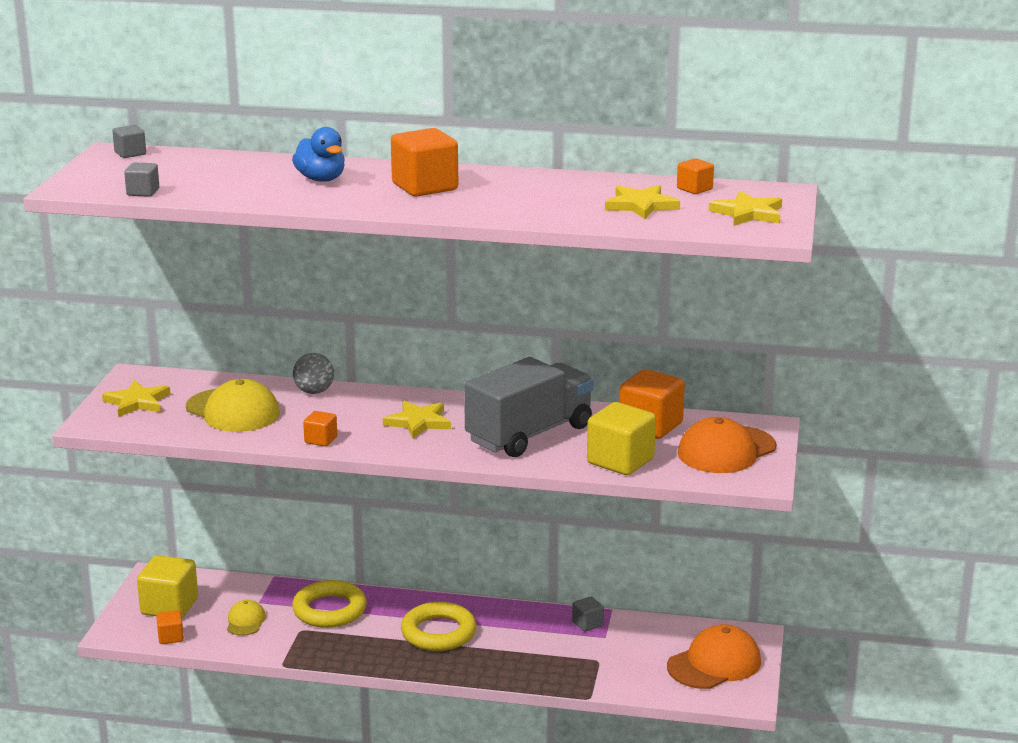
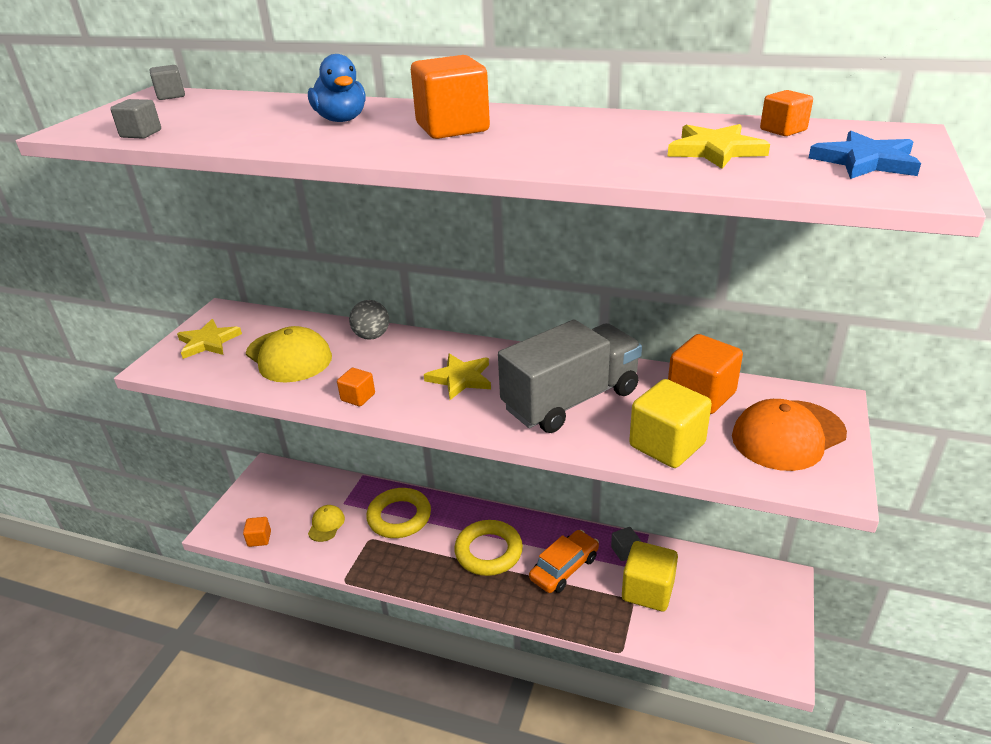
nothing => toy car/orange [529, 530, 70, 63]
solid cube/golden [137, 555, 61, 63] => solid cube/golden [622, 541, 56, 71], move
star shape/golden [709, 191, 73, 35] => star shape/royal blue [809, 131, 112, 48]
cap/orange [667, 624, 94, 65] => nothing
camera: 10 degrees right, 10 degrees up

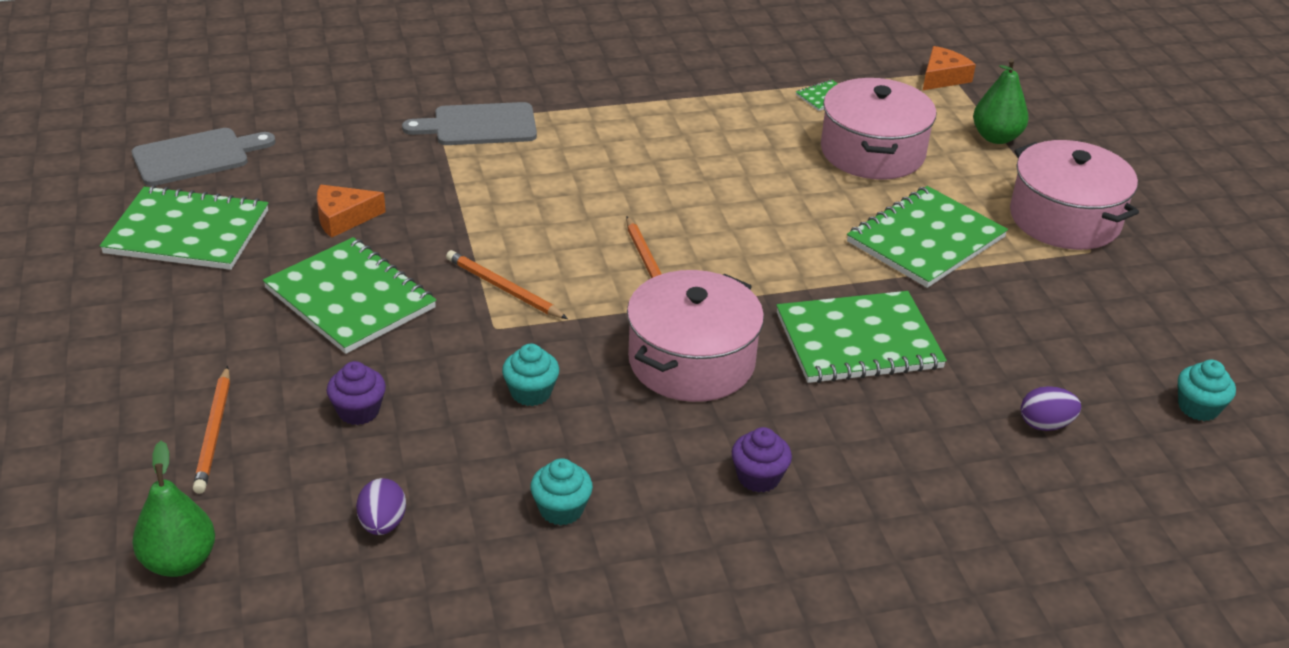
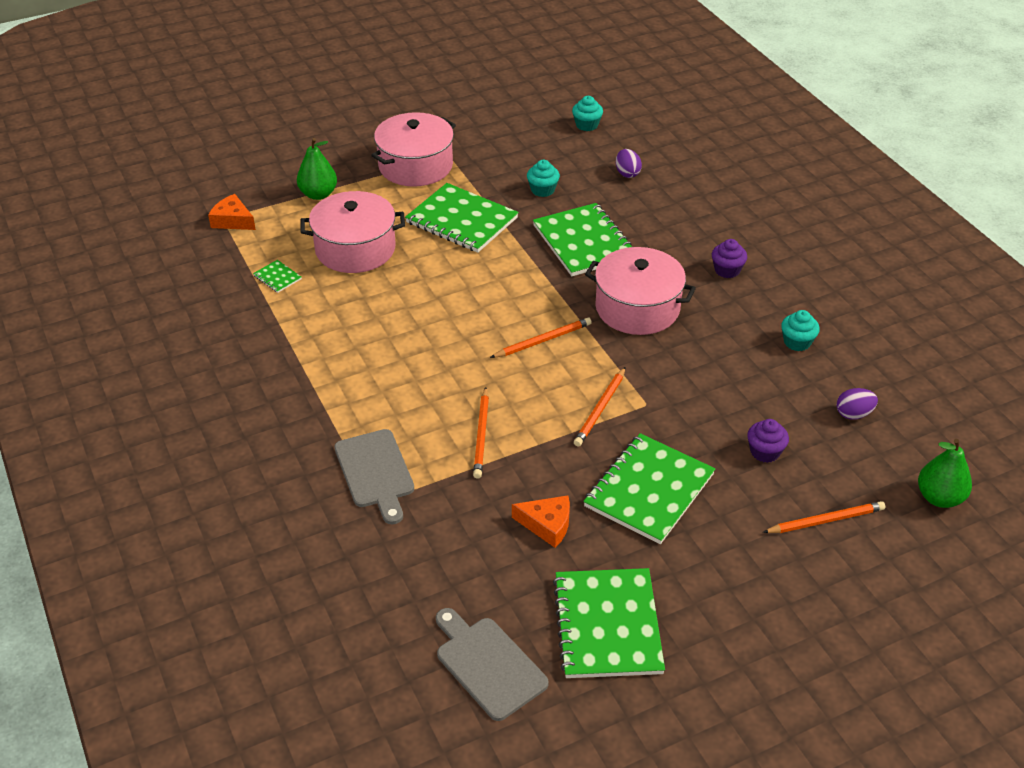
nothing => pencil/orange [473, 387, 16, 92]
cheese wedge/orange [317, 185, 69, 53] => cheese wedge/orange [512, 495, 58, 53], 45 degrees counterclockwise
fairy cake/aqua [502, 344, 57, 62] => fairy cake/aqua [527, 160, 33, 37], move
camera: 100 degrees left, 5 degrees up

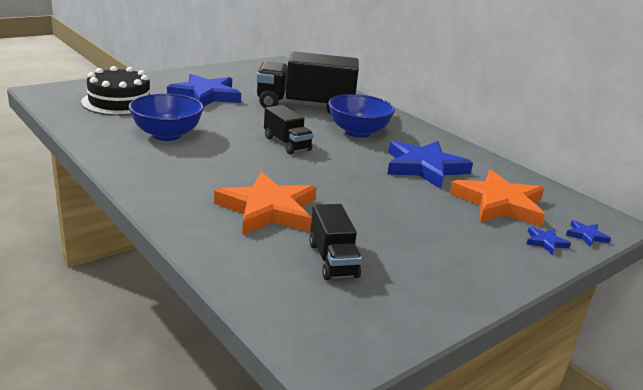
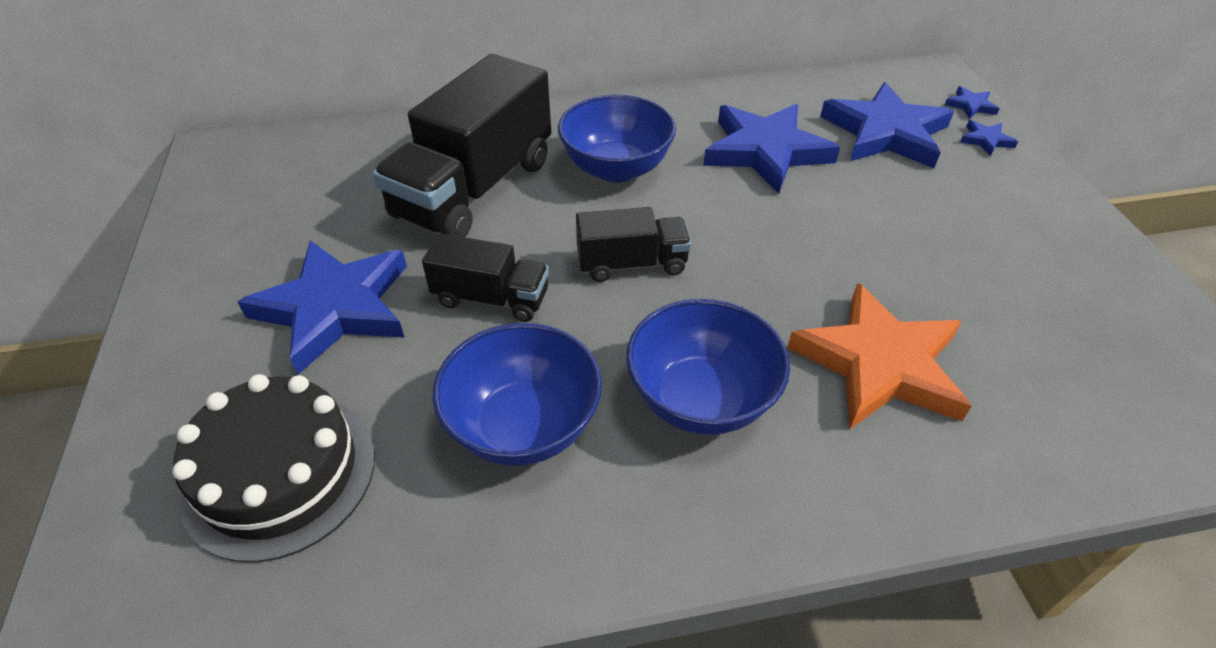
lorry/black [309, 204, 53, 76] => lorry/black [422, 233, 127, 89], move
nothing => bowl/royal blue [626, 299, 164, 136]
star shape/orange [449, 170, 96, 57] => star shape/royal blue [820, 82, 134, 86]
camera: 60 degrees left, 20 degrees up

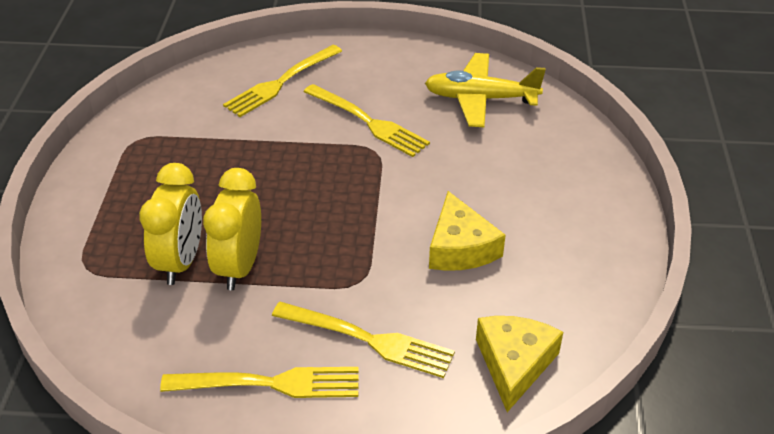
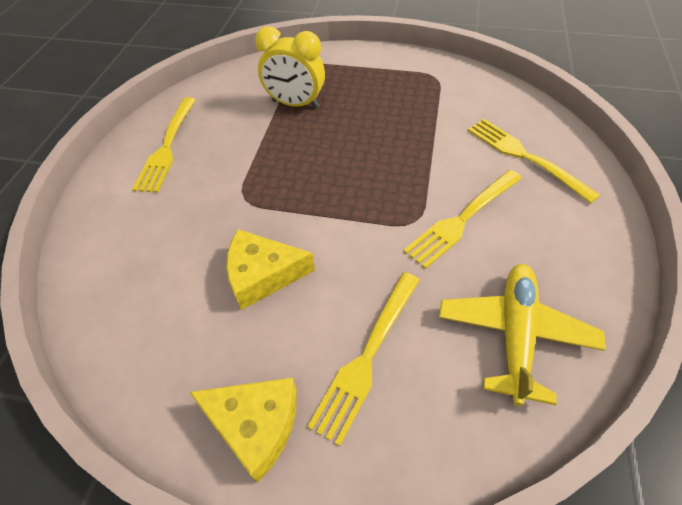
cheese wedge/golden [476, 316, 87, 96] => cheese wedge/golden [189, 378, 108, 104], move
fork/golden [272, 302, 183, 76] => fork/golden [307, 272, 113, 174], move
clock/golden [203, 168, 58, 122] => nothing
camera: 100 degrees right, 10 degrees up

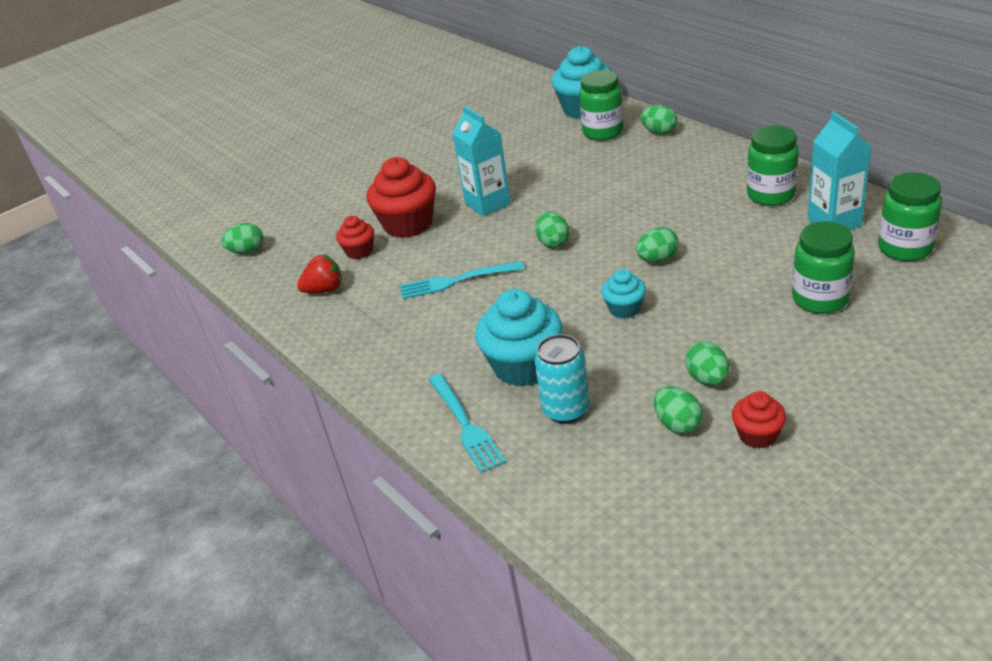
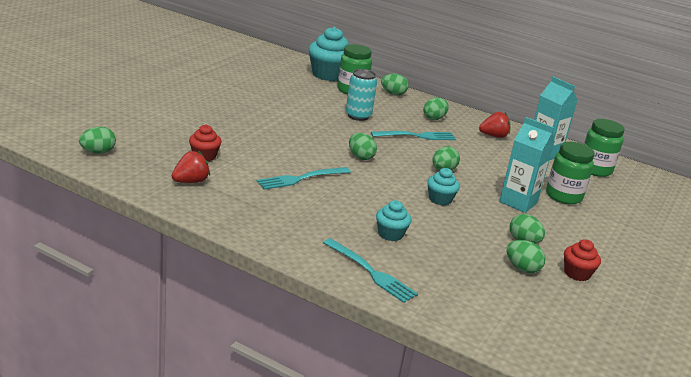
tin/aqua [534, 334, 55, 90] => tin/aqua [346, 69, 31, 52], move
nothing => fork/aqua [371, 131, 85, 9]
fairy cake/aqua [475, 289, 87, 98] => fairy cake/aqua [376, 200, 35, 41], x0.54
nothing => egg/emerald [423, 97, 26, 23]
jam jar/emerald [747, 125, 52, 81] => strawberry/scarlet [479, 112, 31, 26]
carton/aqua [452, 106, 58, 110] => carton/aqua [499, 117, 56, 96], move
fairy cake/scarlet [367, 157, 69, 81] => nothing
camera: 30 degrees left, 10 degrees down

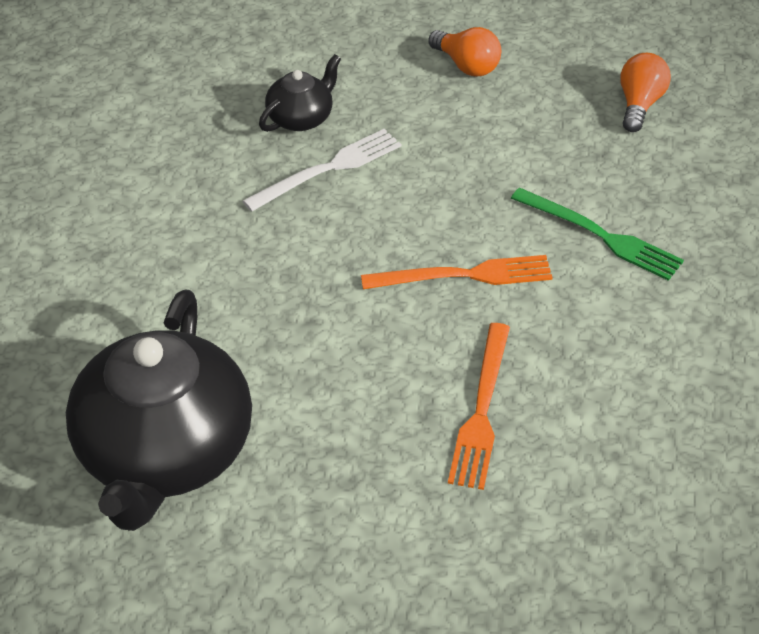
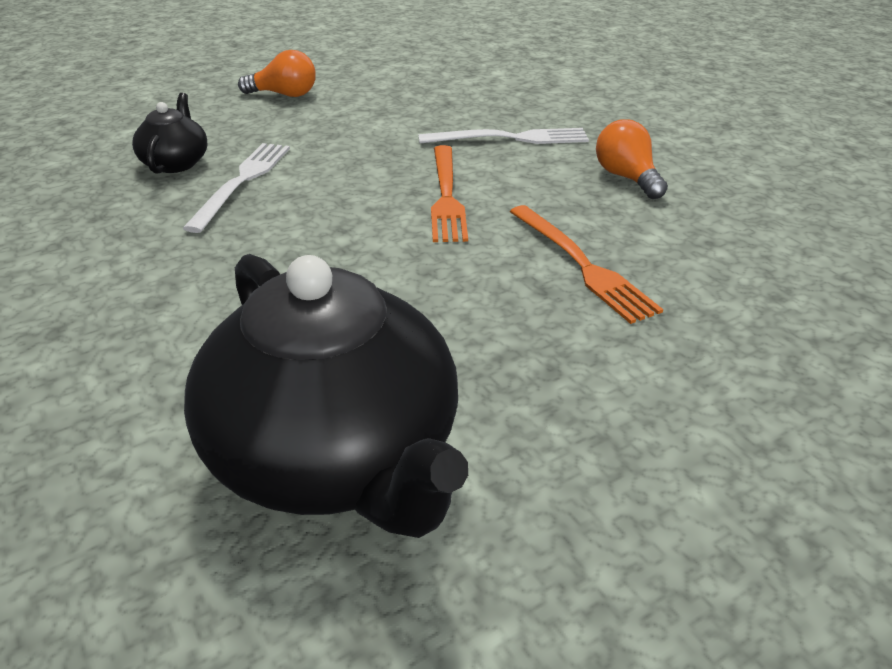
fork/emerald [511, 188, 173, 93] => fork/snow-white [418, 128, 171, 16]
fork/orange [361, 255, 192, 34] => fork/orange [431, 145, 37, 97], 135 degrees clockwise
light bulb/orange [620, 53, 51, 79] => light bulb/orange [596, 119, 72, 80], move
camera: 40 degrees left, 10 degrees down

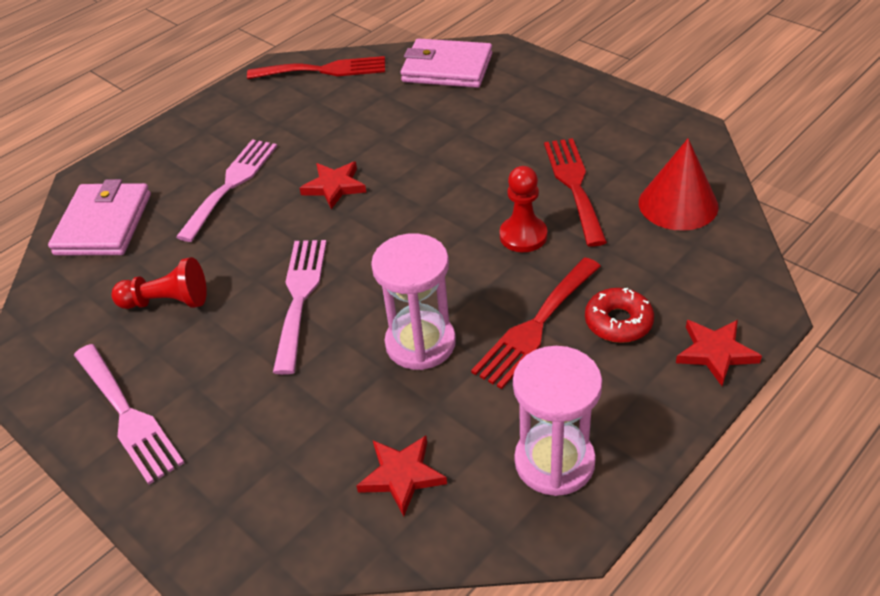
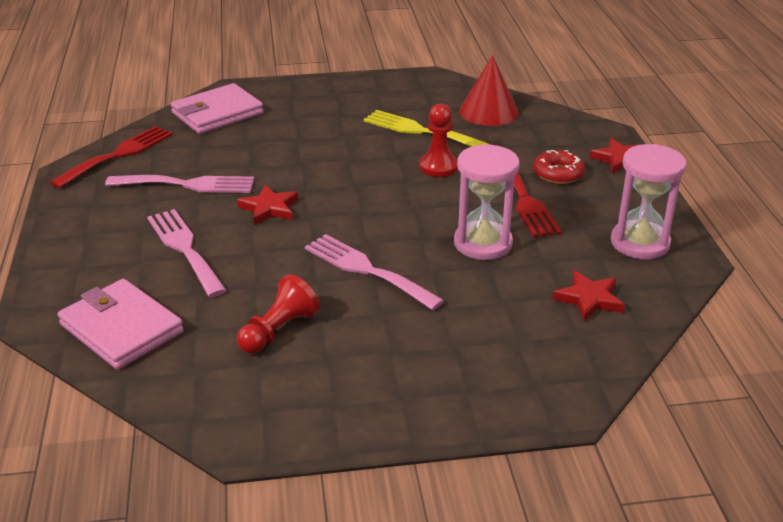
fork/rose-pink [74, 344, 110, 140] => fork/rose-pink [105, 175, 149, 18], move
fork/scarlet [544, 138, 63, 109] => fork/golden [364, 110, 124, 37]
camera: 55 degrees left, 10 degrees down

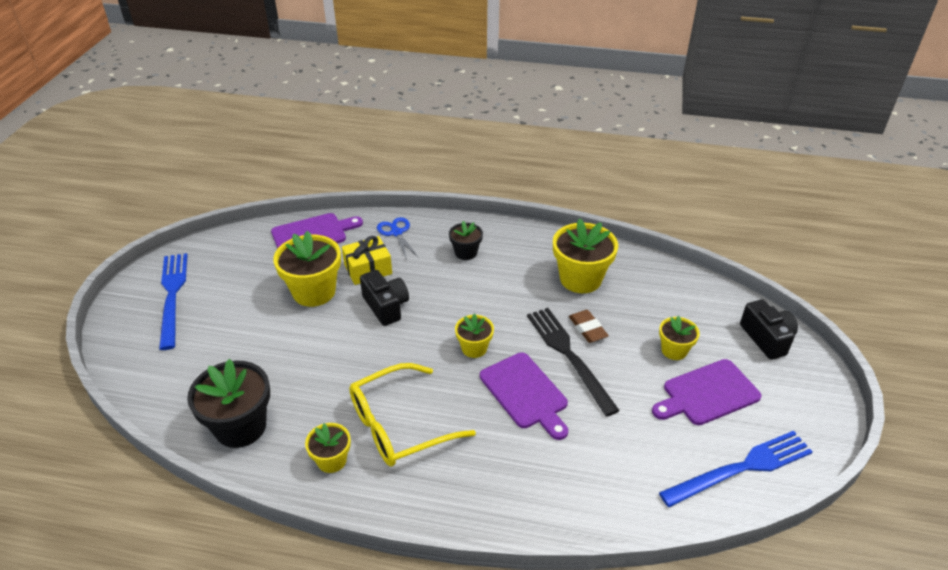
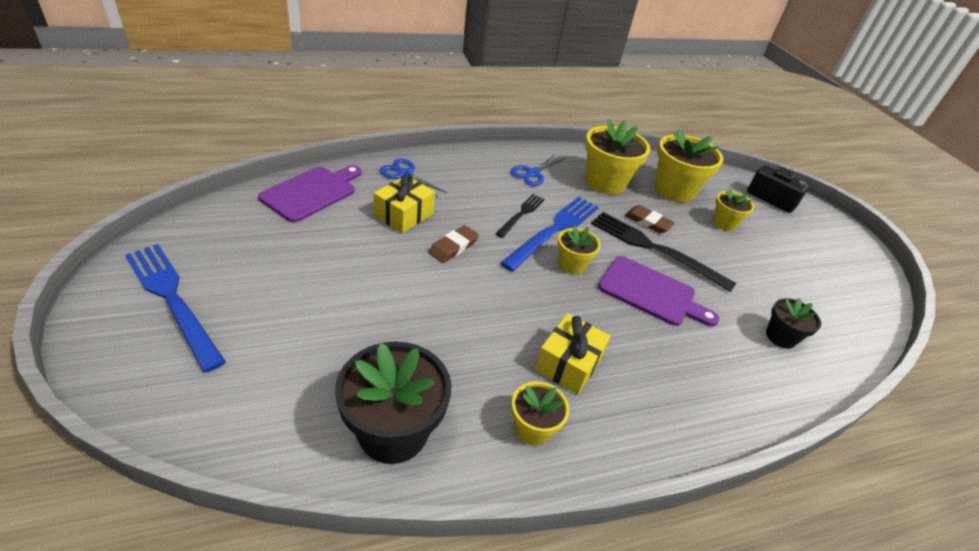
camera/black [360, 270, 49, 56] => eraser/russet [429, 225, 50, 38]
nothing => fork/black [496, 194, 49, 44]
fork/royal blue [659, 431, 154, 76] => fork/royal blue [500, 197, 98, 75], move
nothing => pair of scissors/royal blue [510, 154, 55, 32]
eyeglasses/golden [349, 363, 127, 104] => gift/golden [535, 313, 76, 81]
plant pot/golden [273, 231, 68, 76] => plant pot/golden [655, 129, 68, 74], move
plant pot/black [449, 221, 34, 39] => plant pot/black [766, 298, 55, 51], move
chopping board/violet [652, 359, 110, 66] => nothing
camera: 35 degrees left, 0 degrees up

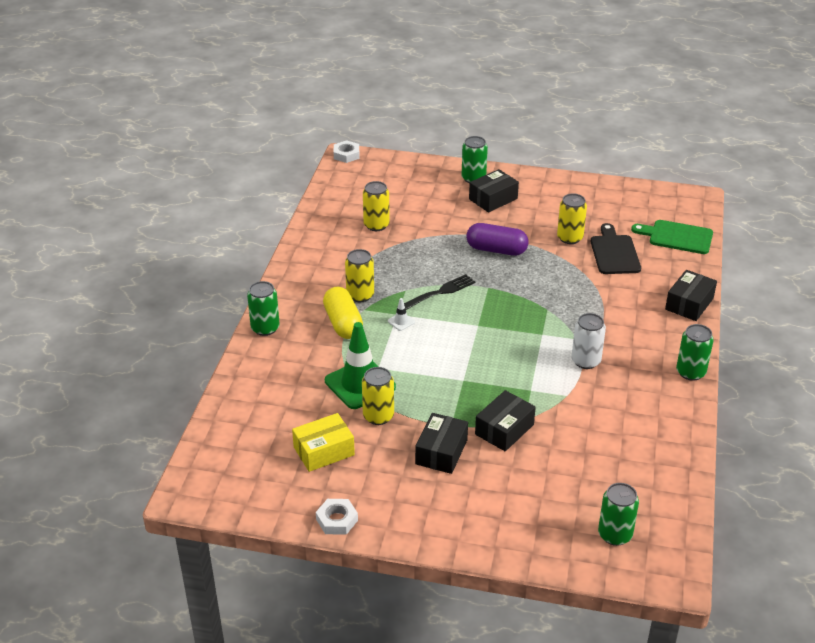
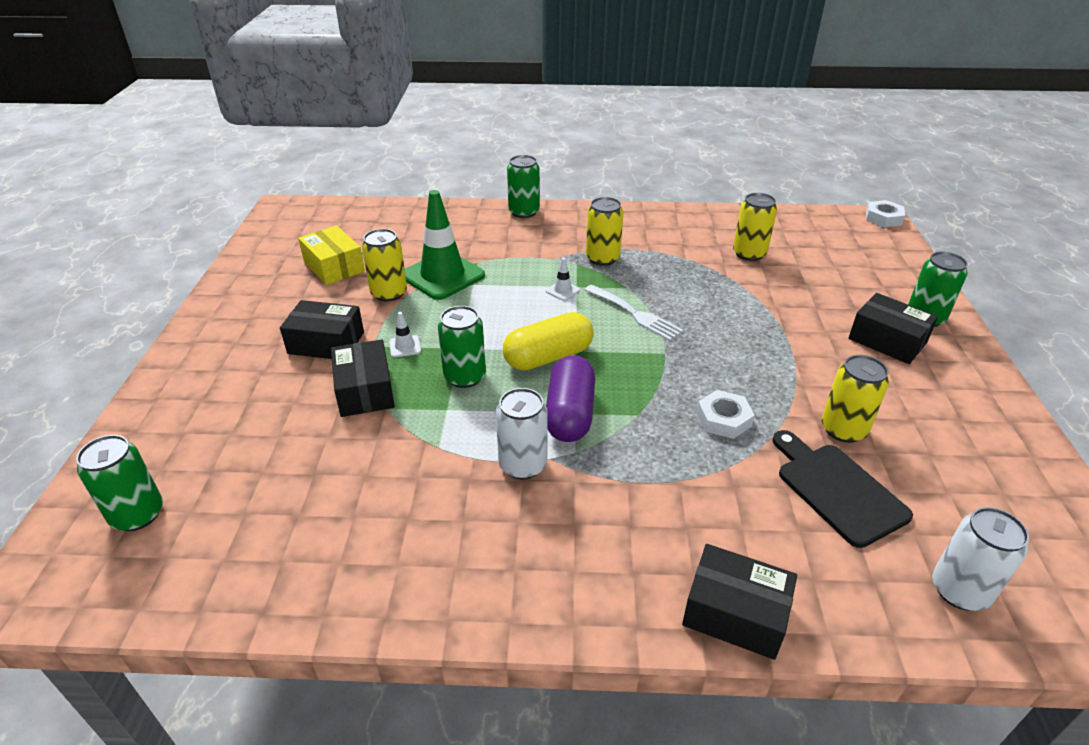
parcel/black [475, 390, 61, 61] => parcel/black [331, 340, 64, 77], 45 degrees clockwise
nothing => safety cone/snow-white [389, 312, 32, 46]
tin/emerald [676, 324, 38, 57] => tin/emerald [438, 306, 48, 82], move
pill/golden [323, 287, 40, 52] => pill/golden [503, 312, 91, 58], move
pill/violet [466, 223, 63, 33] => pill/violet [546, 355, 49, 87], move
fork/black [404, 274, 71, 36] => fork/snow-white [585, 285, 98, 56]
hexagon nut/snow-white [316, 499, 42, 36] => hexagon nut/snow-white [696, 390, 59, 49], move
chopping board/black [590, 223, 51, 51] => chopping board/black [772, 430, 141, 118], 105 degrees counterclockwise
chopping board/emerald [631, 220, 82, 34] => tin/snow-white [932, 507, 97, 104]
camera: 80 degrees right, 0 degrees up

